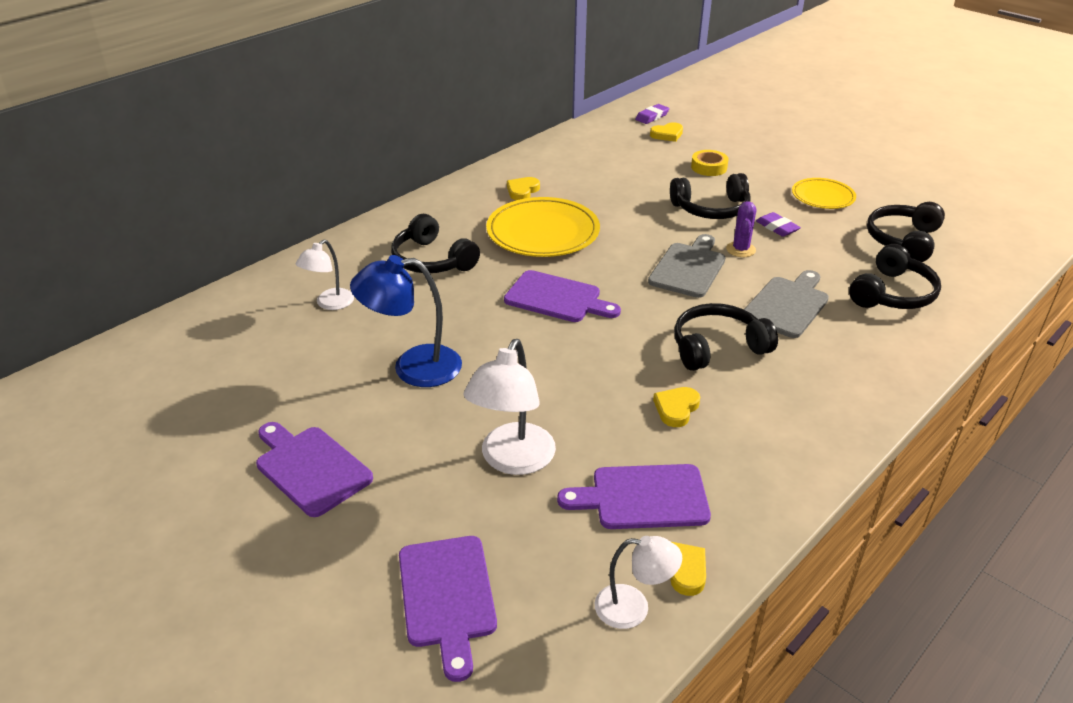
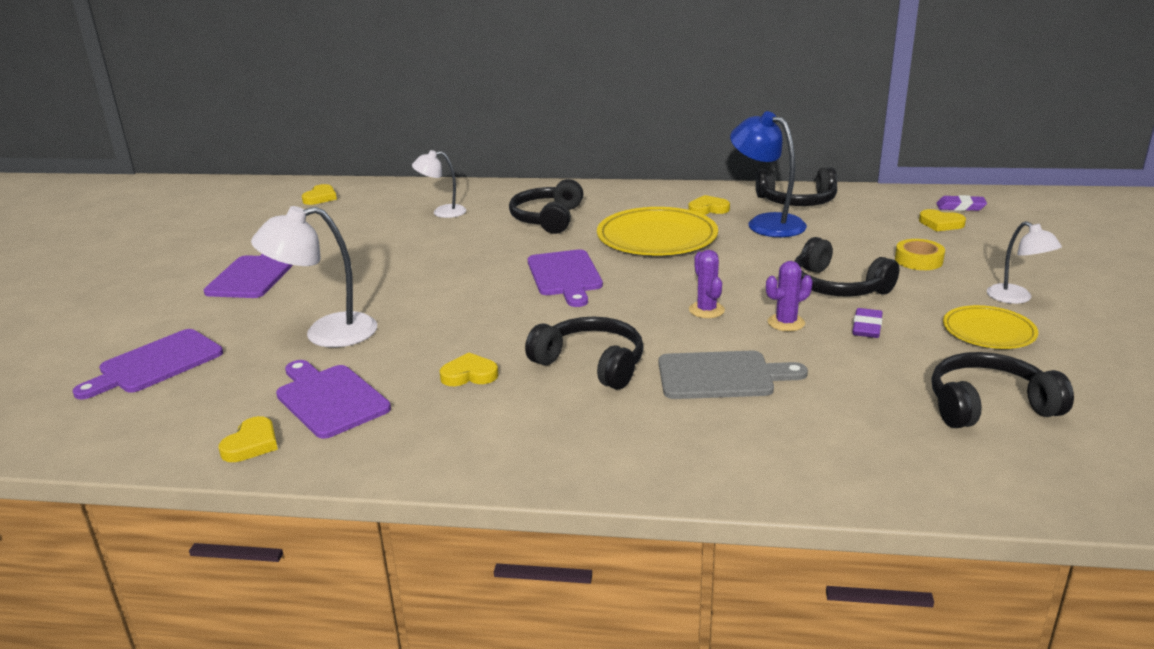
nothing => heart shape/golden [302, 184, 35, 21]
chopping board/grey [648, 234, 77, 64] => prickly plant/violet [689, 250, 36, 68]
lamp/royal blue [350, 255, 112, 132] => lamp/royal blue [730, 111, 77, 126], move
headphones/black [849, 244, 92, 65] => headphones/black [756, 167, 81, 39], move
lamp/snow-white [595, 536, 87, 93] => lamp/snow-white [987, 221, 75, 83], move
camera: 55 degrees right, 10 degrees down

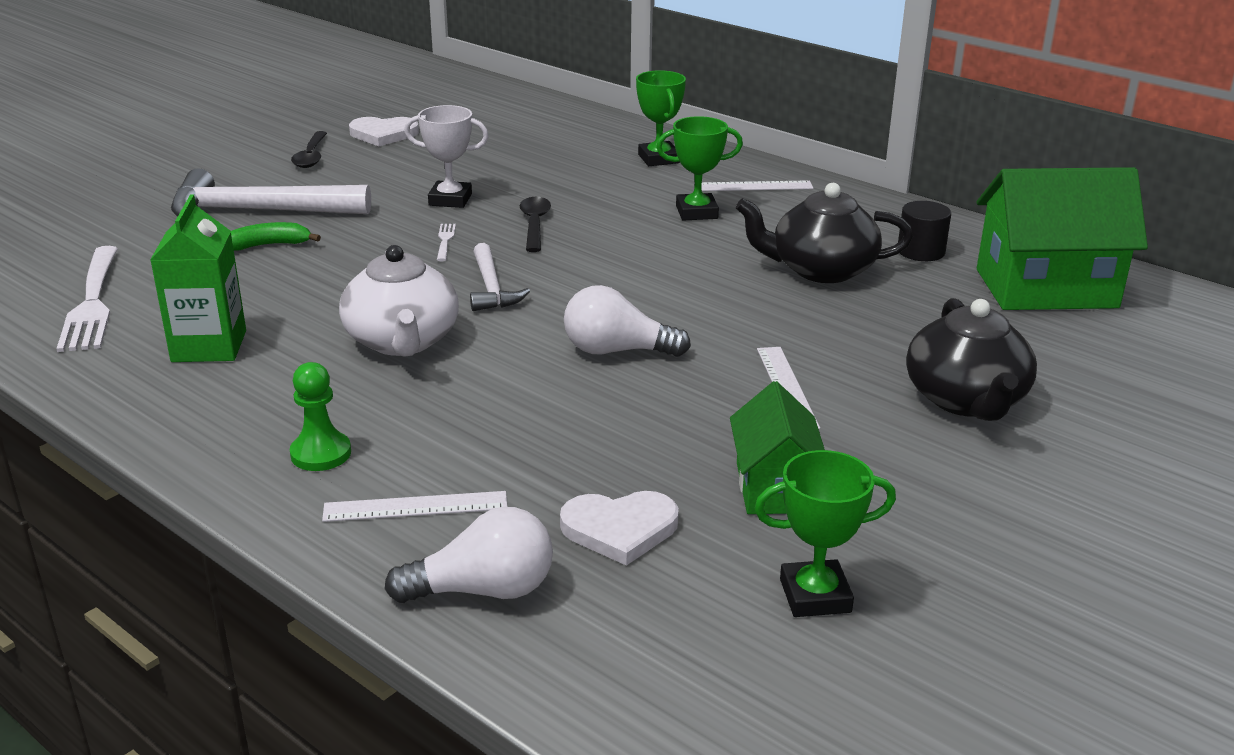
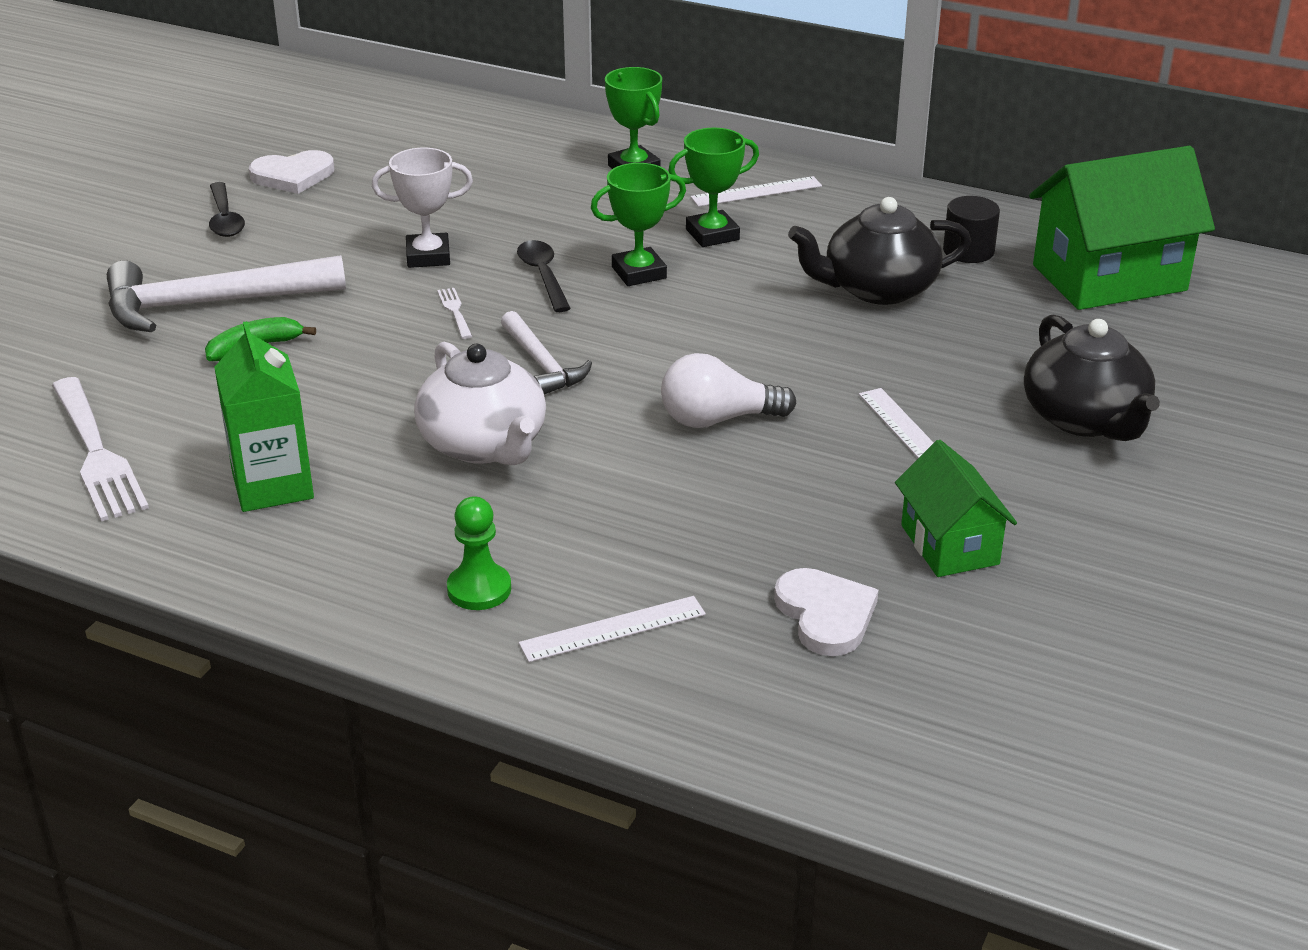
award cup/emerald [754, 450, 142, 167] => award cup/emerald [591, 163, 95, 123], move
heart shape/snow-white [560, 491, 119, 75] => heart shape/snow-white [774, 568, 104, 88], 90 degrees counterclockwise
light bulb/snow-white [385, 507, 168, 96] => nothing
camera: 15 degrees left, 5 degrees up

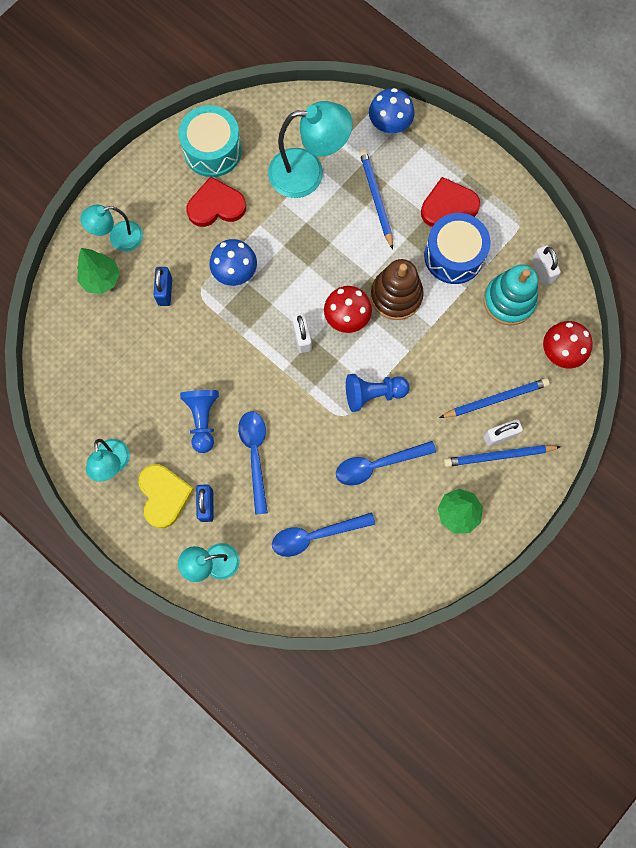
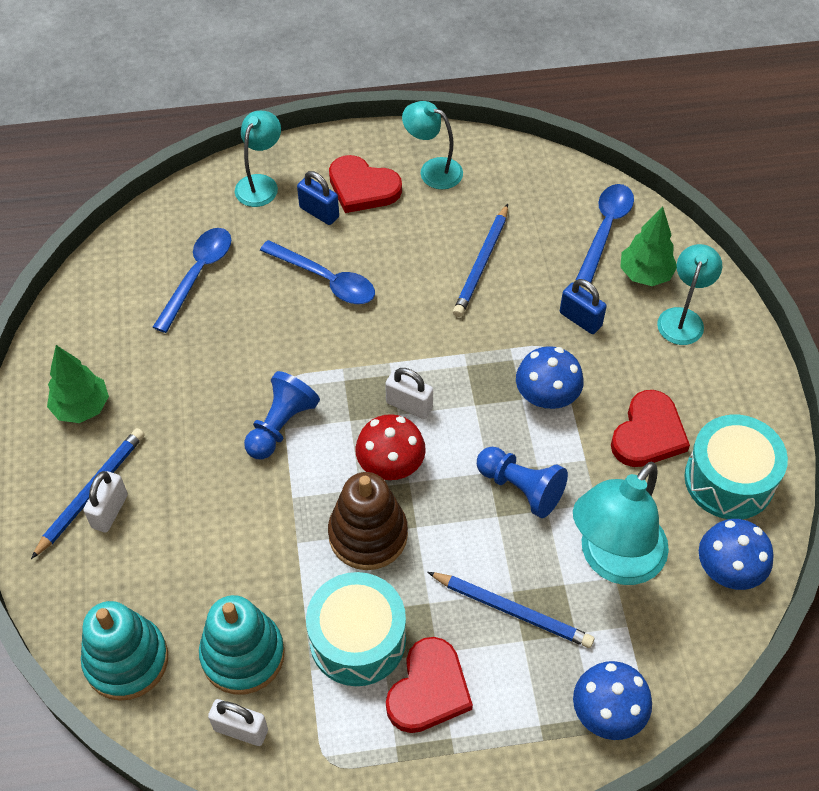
fungus/scarlet [543, 321, 50, 47] => stacking toy/aqua [81, 601, 87, 100]
toy drum/royal blue [424, 213, 67, 71] => toy drum/aqua [306, 572, 100, 114]
heart shape/golden [139, 464, 55, 64] => heart shape/scarlet [329, 155, 73, 58]
pencil/royal blue [439, 378, 111, 40] => pencil/royal blue [453, 204, 55, 113], move
chess pawn/royal blue [180, 390, 39, 63] => chess pawn/royal blue [477, 447, 91, 71], move
teaspoon/royal blue [336, 441, 100, 45] => teaspoon/royal blue [576, 184, 58, 99], move
nothing => fungus/royal blue [699, 519, 75, 71]
camera: 130 degrees right, 20 degrees down

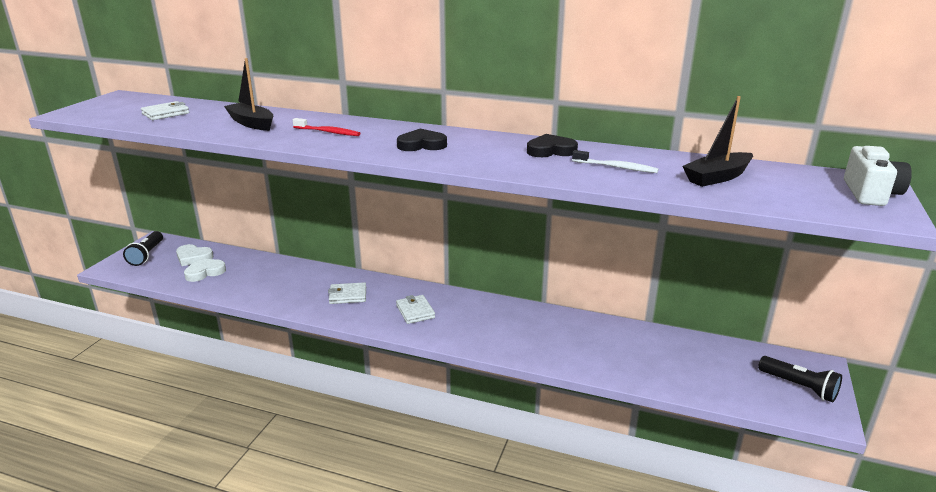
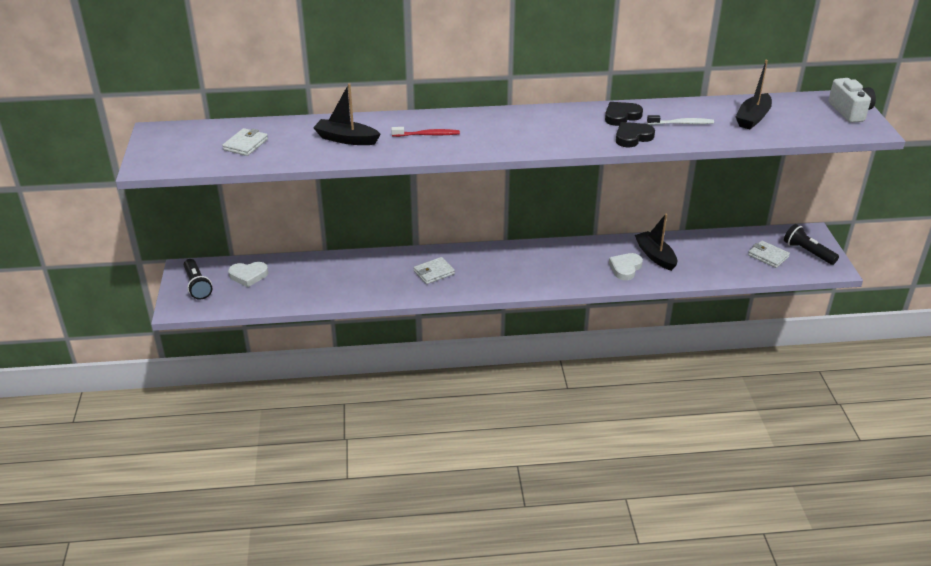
heart shape/snow-white [184, 259, 42, 23] => heart shape/snow-white [609, 253, 34, 27], move
heart shape/black [397, 128, 50, 23] => heart shape/black [616, 122, 39, 25], move
nothing => sailboat/black [635, 214, 42, 57]
billfold/snow-white [396, 295, 39, 29] => billfold/snow-white [748, 241, 42, 27], move
torch/black [758, 356, 84, 46] => torch/black [784, 224, 55, 41], 150 degrees counterclockwise
camera: 25 degrees left, 10 degrees up

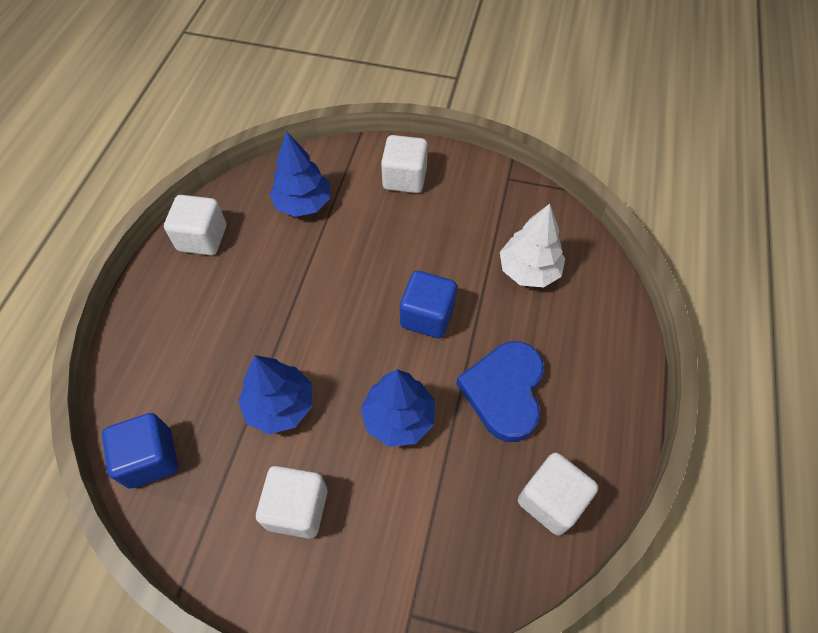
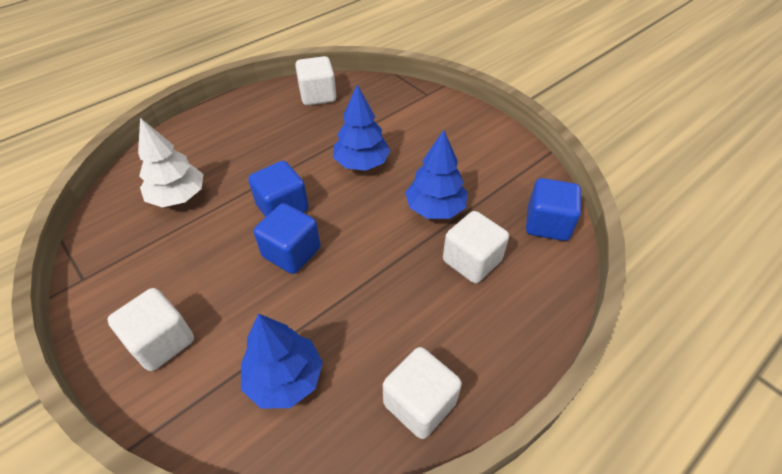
nothing => solid cube/royal blue [254, 203, 66, 71]
solid cube/snow-white [256, 466, 72, 73] => solid cube/snow-white [443, 211, 66, 72], move
heart shape/royal blue [456, 341, 88, 101] => nothing
camera: 145 degrees left, 10 degrees down

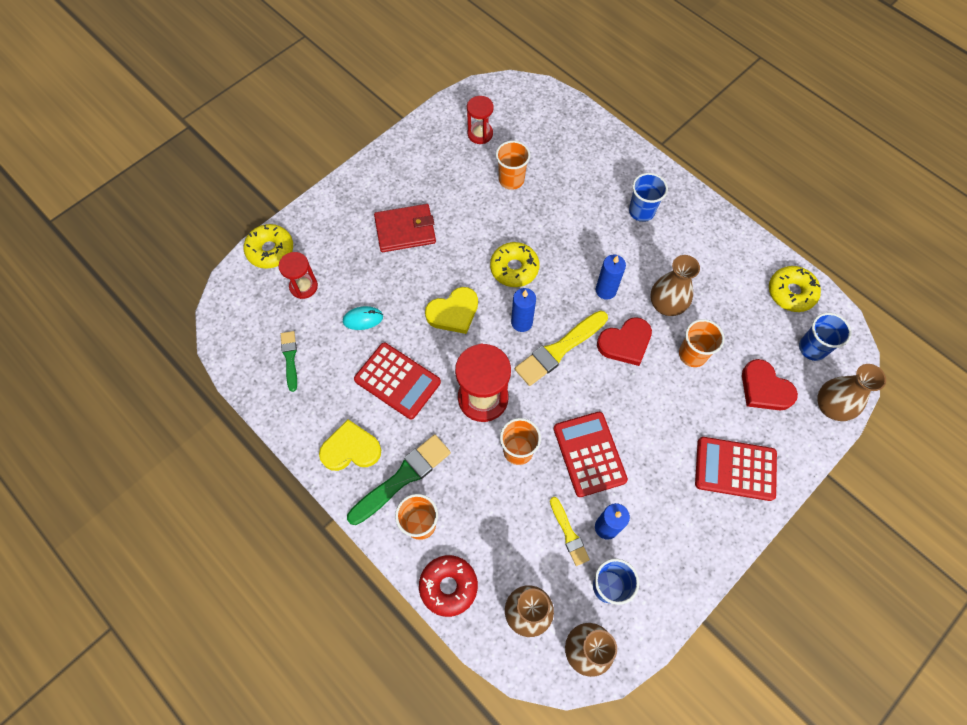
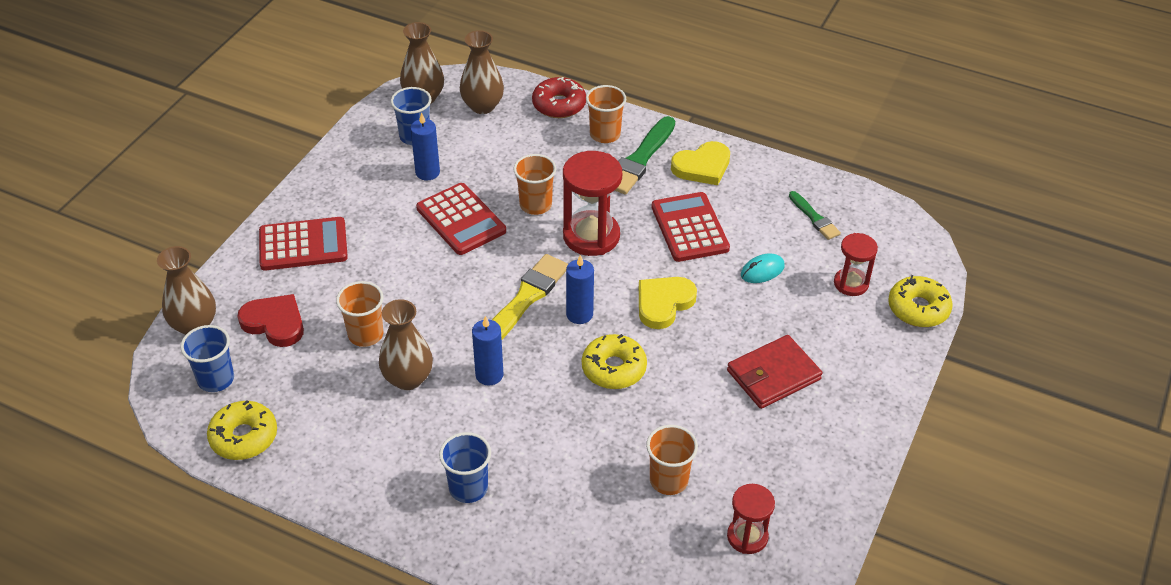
adding machine/scarlet [354, 343, 87, 76] => adding machine/scarlet [651, 192, 79, 70], 60 degrees clockwise
paint brush/golden [550, 497, 40, 69] => nothing
heart shape/scarlet [597, 317, 55, 49] => nothing
camera: 160 degrees right, 20 degrees down

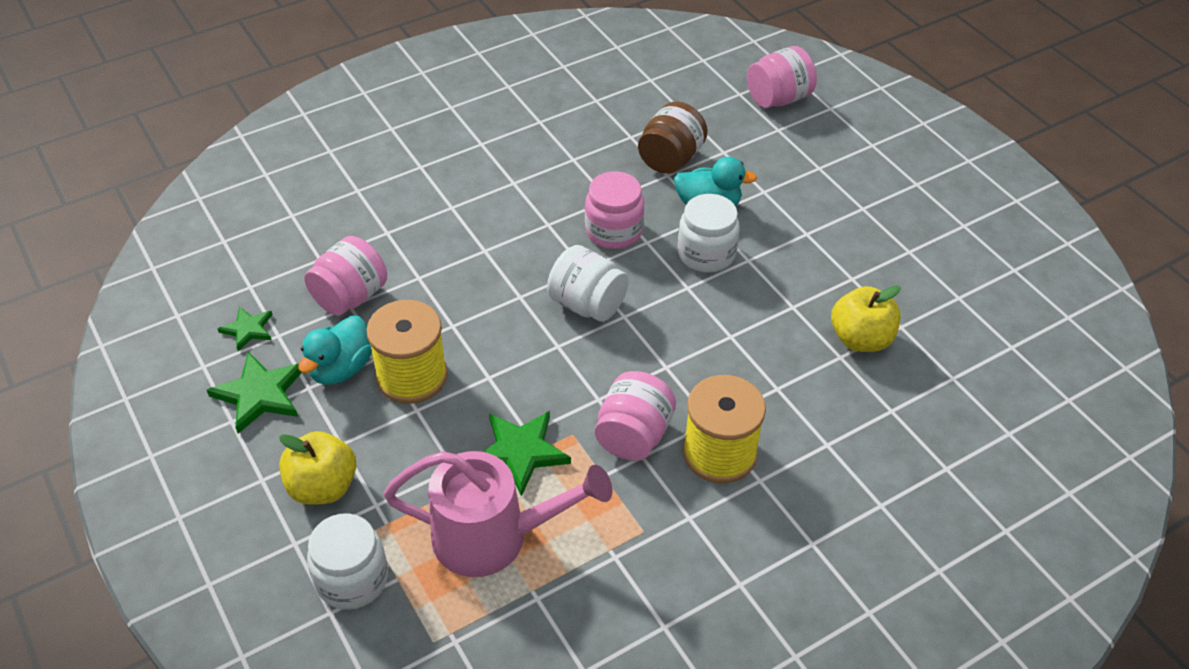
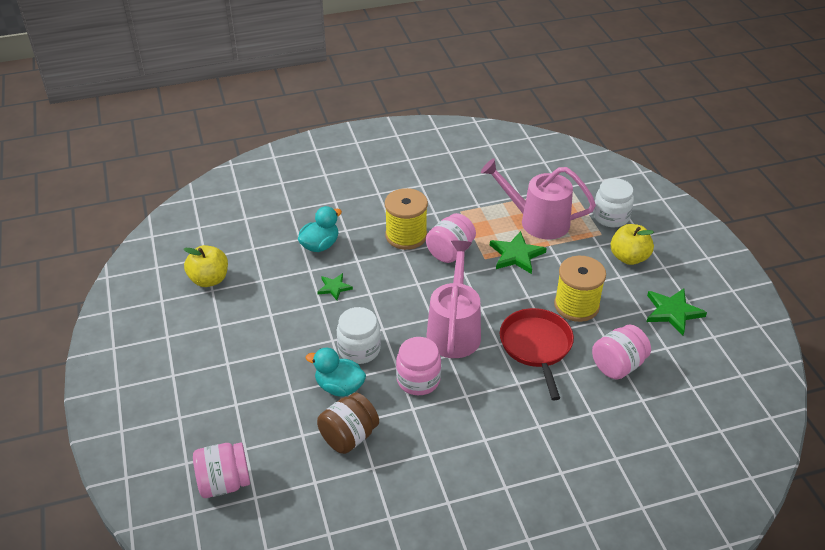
apple/golden [831, 286, 70, 66] => apple/golden [184, 245, 44, 42], move
duck/aqua [299, 316, 73, 69] => duck/aqua [298, 206, 44, 46], move
star shape/emerald [218, 307, 55, 44] => star shape/emerald [317, 273, 36, 27], move
jam jar/snow-white [547, 245, 82, 77] => watering pot/rose-pink [426, 240, 55, 118]
nothing => skillet/scarlet [500, 308, 74, 92]
camera: 165 degrees left, 5 degrees down

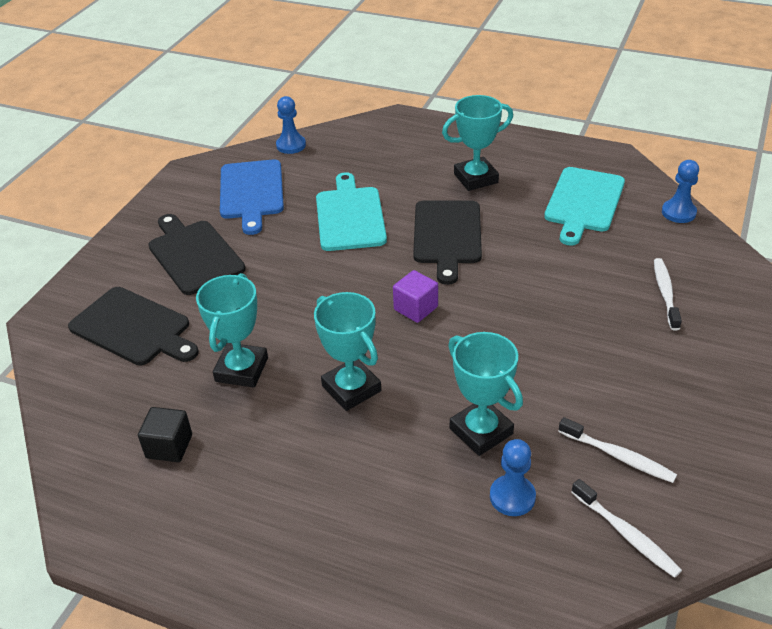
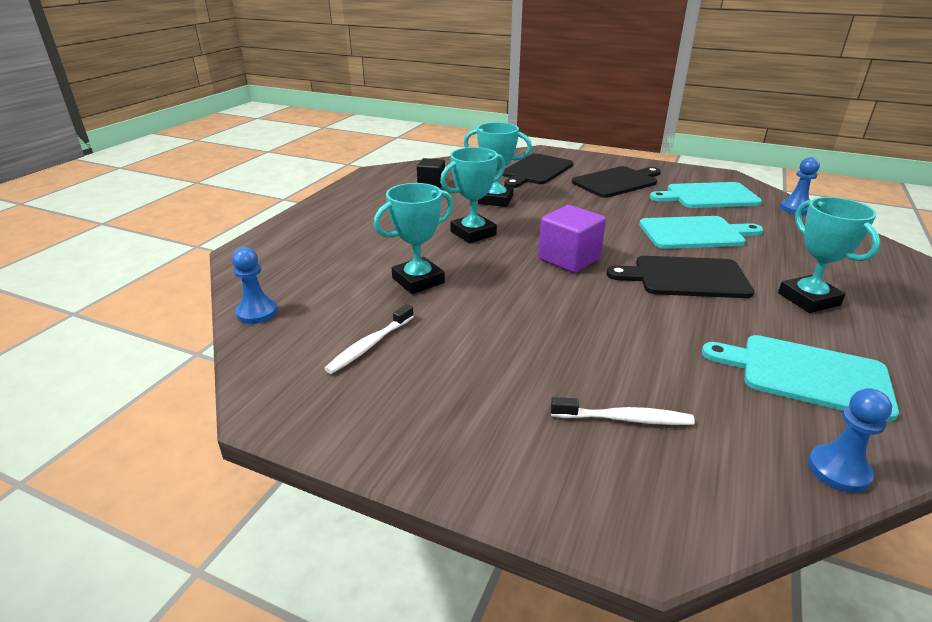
chess pawn/royal blue [490, 439, 46, 77] => chess pawn/royal blue [232, 247, 46, 77], move
solid cube/violet [393, 270, 45, 53] => solid cube/violet [538, 205, 68, 68], x1.54
chopping board/royal blue [220, 159, 64, 76] => chopping board/aqua [650, 182, 112, 26]
dental brush/snow-white [571, 479, 111, 99] => nothing
camera: 90 degrees right, 10 degrees down

